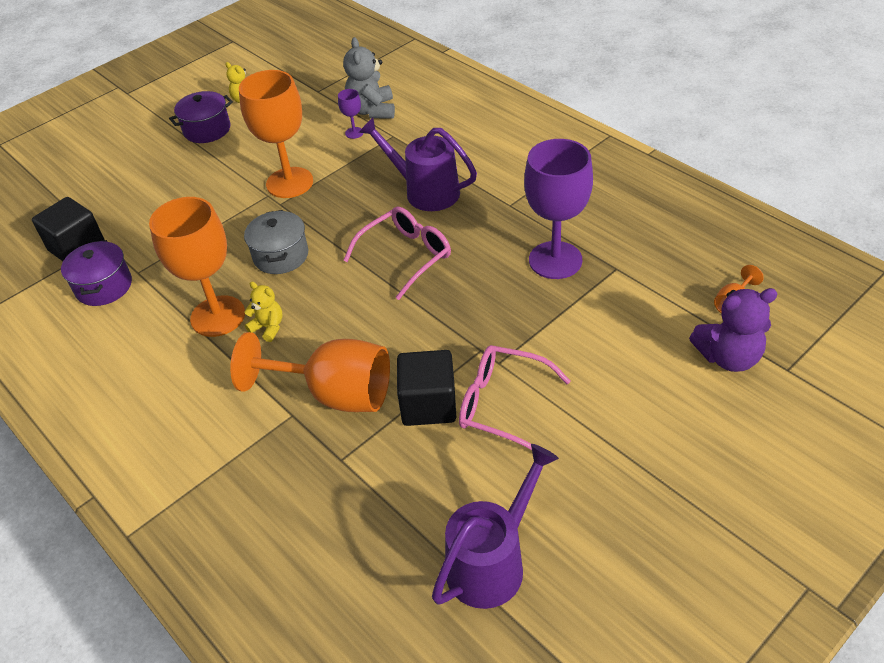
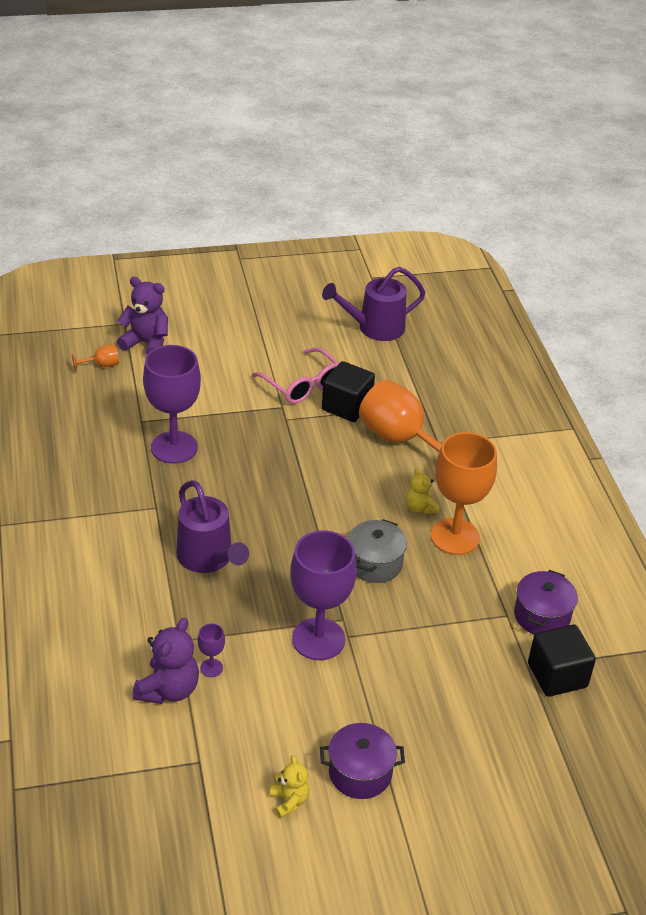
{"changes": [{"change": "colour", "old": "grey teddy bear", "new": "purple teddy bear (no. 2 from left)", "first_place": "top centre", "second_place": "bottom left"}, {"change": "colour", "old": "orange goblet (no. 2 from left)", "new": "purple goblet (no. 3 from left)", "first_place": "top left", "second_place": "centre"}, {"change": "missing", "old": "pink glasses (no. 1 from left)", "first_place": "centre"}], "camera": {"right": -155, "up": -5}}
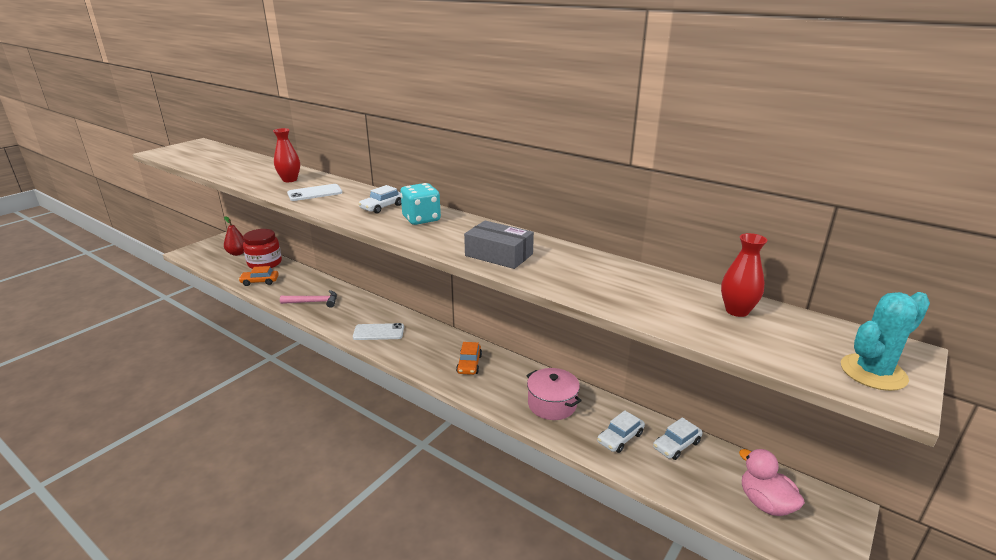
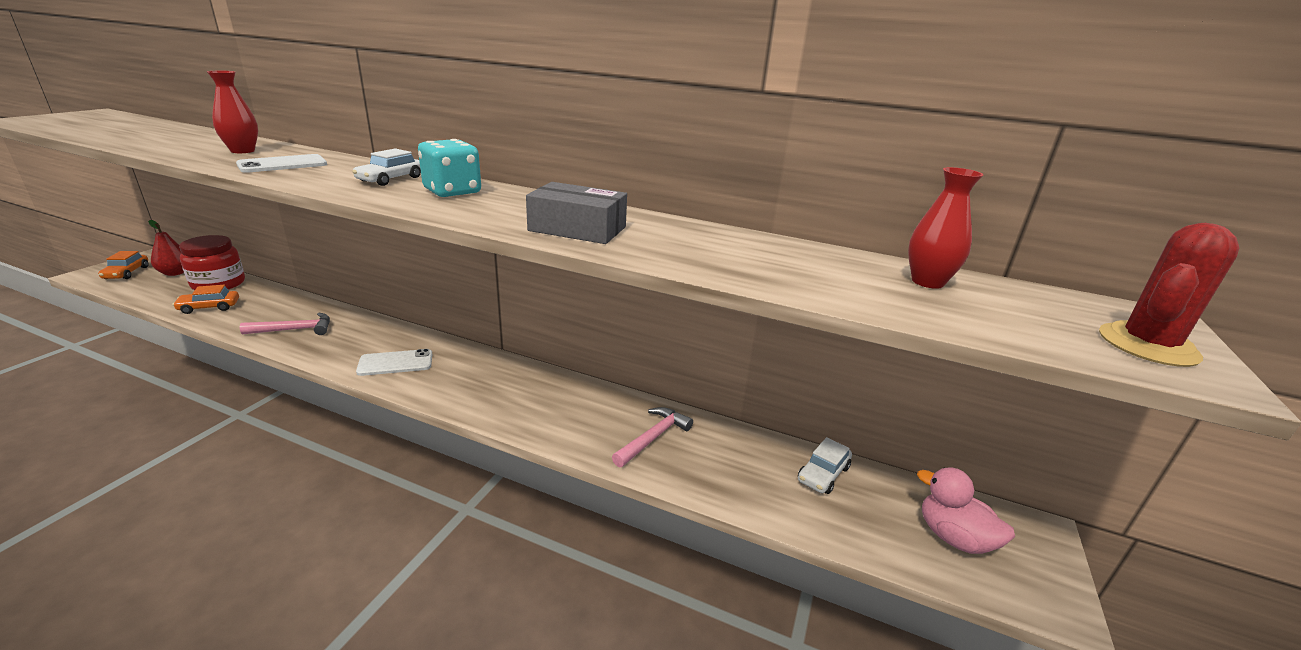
{"changes": [{"change": "relocated", "old": "orange car (no. 2 from left in the first image)", "new": "orange car (no. 1 from left)", "first_place": "centre", "second_place": "middle left"}, {"change": "exchanged", "old": "pink pot", "new": "pink hammer (no. 2 from left)", "first_place": "bottom centre", "second_place": "bottom centre"}, {"change": "colour", "old": "turquoise cactus", "new": "red cactus", "first_place": "middle right", "second_place": "middle right"}, {"change": "missing", "old": "white car (no. 2 from left)", "first_place": "bottom centre"}], "camera": {"right": -15, "up": 0}}
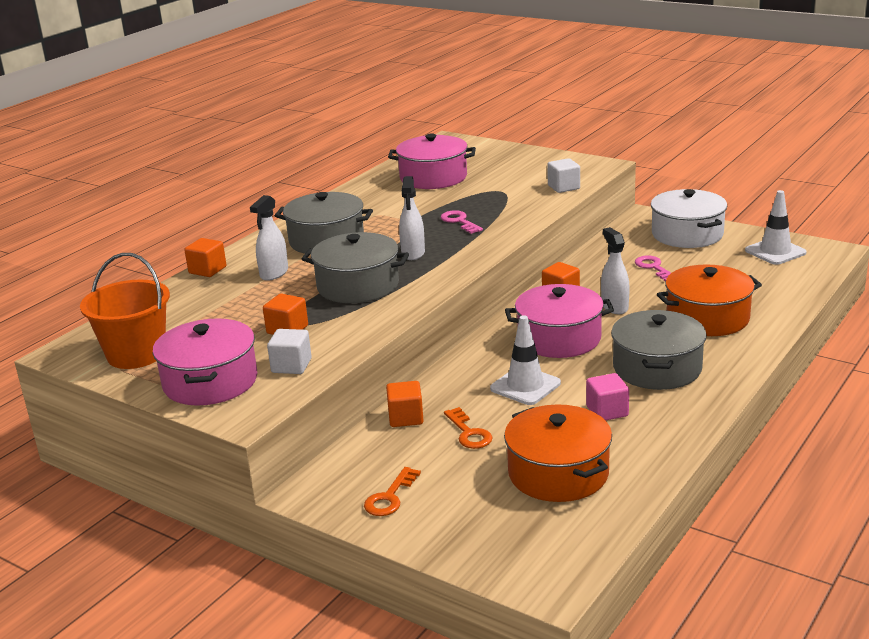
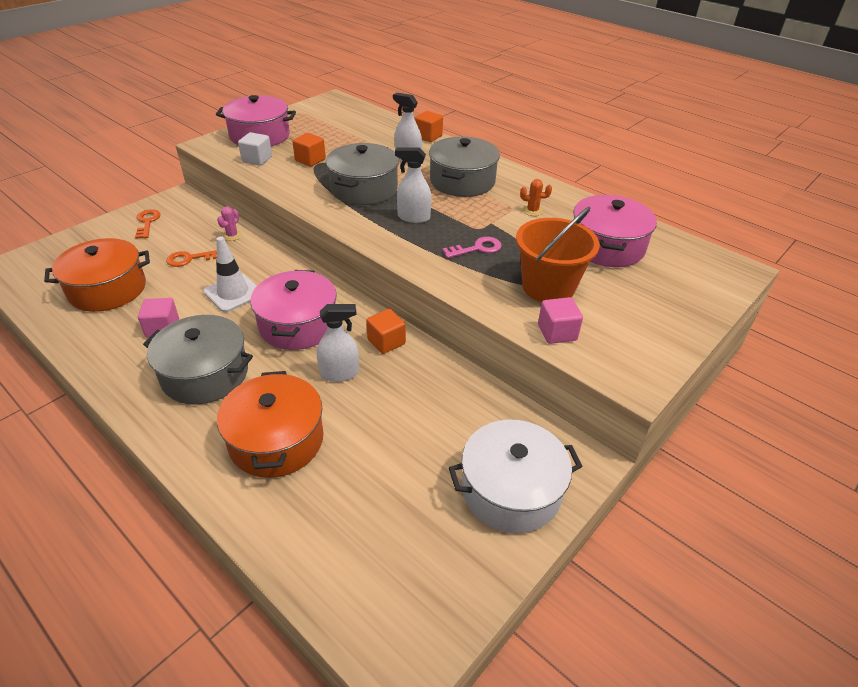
{"changes": [{"change": "spun", "old": "orange key (no. 1 from left)", "first_place": "bottom centre", "second_place": "top left", "degrees": 45}, {"change": "exchanged", "old": "orange cube (no. 3 from left)", "new": "pink cactus", "first_place": "centre", "second_place": "top left"}, {"change": "relocated", "old": "orange bucket", "first_place": "middle left", "second_place": "centre"}, {"change": "appeared", "new": "orange cactus", "second_place": "top centre"}, {"change": "colour", "old": "white cube (no. 2 from left)", "new": "pink cube (no. 2 from left)", "first_place": "top centre", "second_place": "centre"}, {"change": "missing", "old": "pink key (no. 2 from left)", "first_place": "middle right"}, {"change": "missing", "old": "white traffic cone (no. 2 from left)", "first_place": "middle right"}], "camera": {"right": 95, "up": 15}}
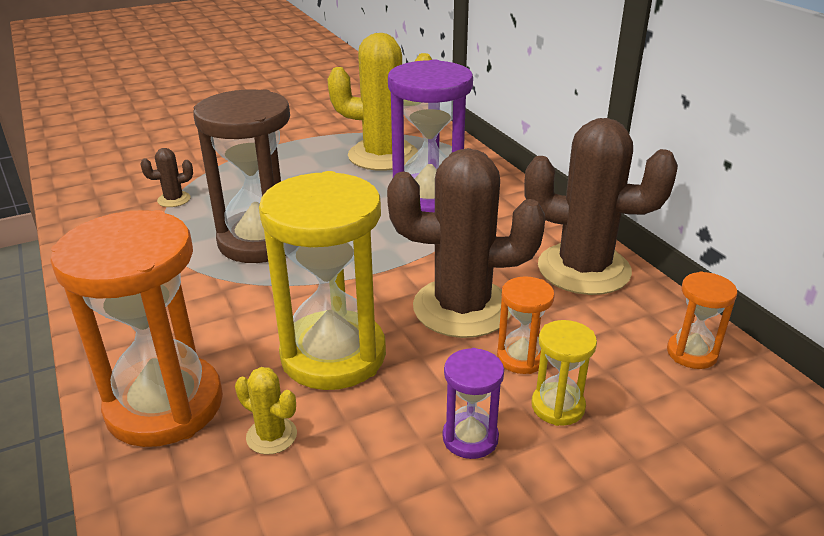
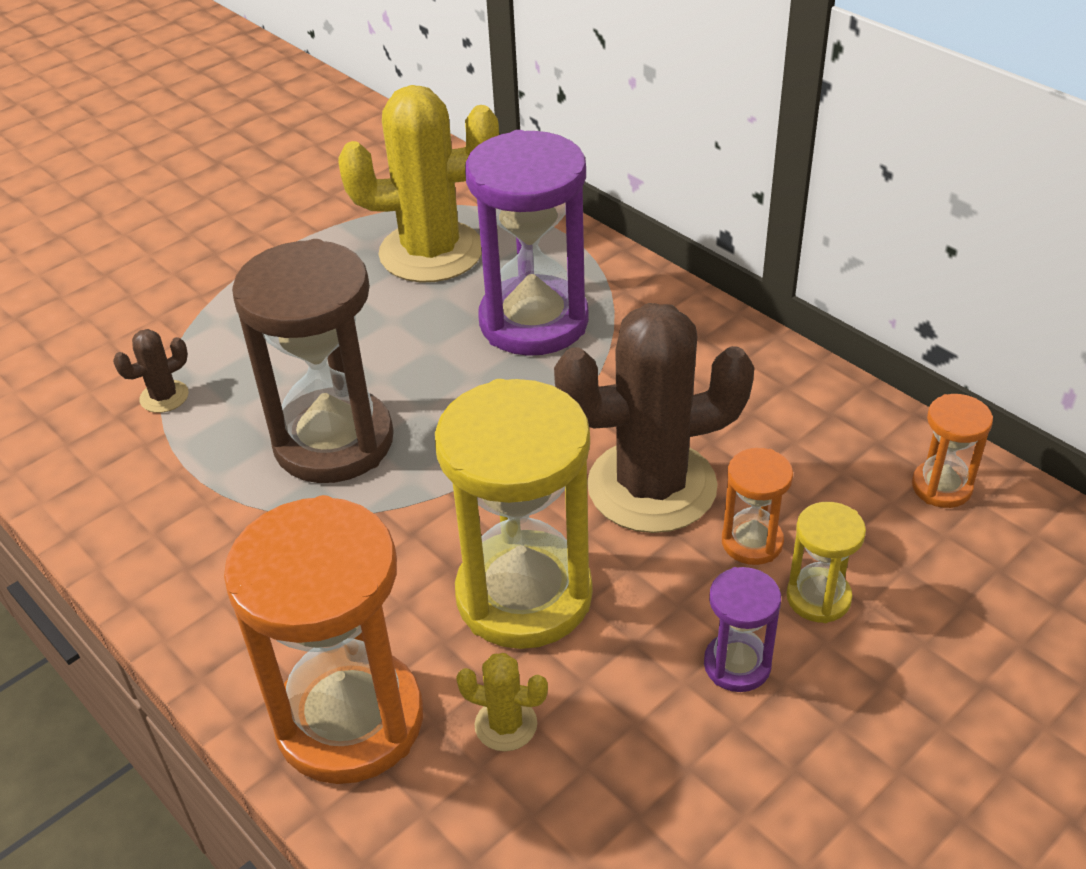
{"changes": [{"change": "missing", "old": "brown cactus (no. 3 from left)", "first_place": "middle right"}], "camera": {"right": -15, "up": 10}}
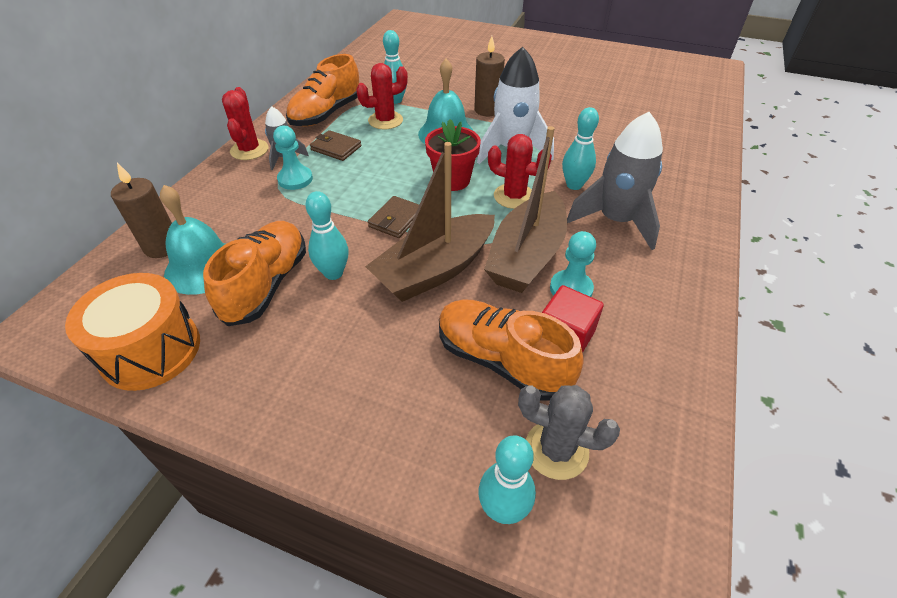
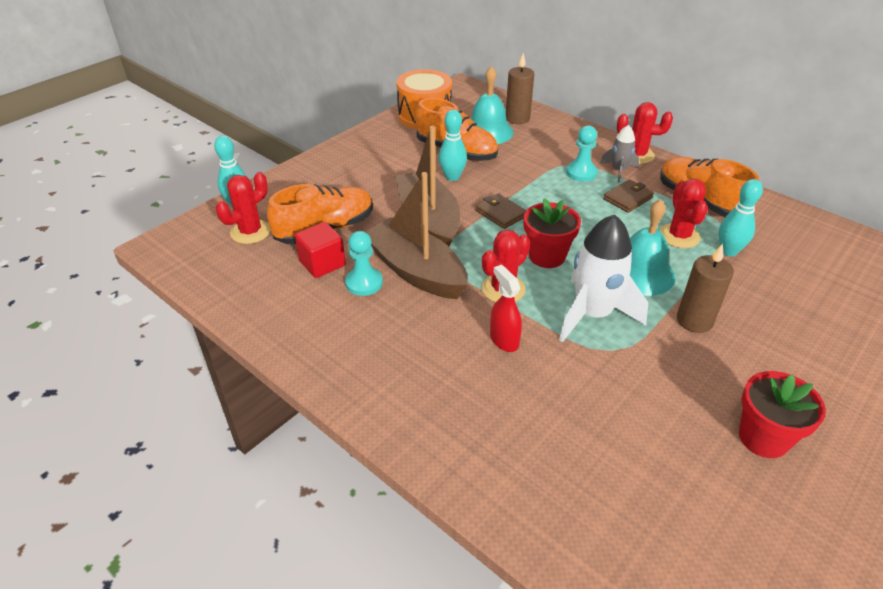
{"changes": [{"change": "colour", "old": "grey cactus", "new": "red cactus (no. 1 from left)", "first_place": "bottom centre", "second_place": "middle left"}, {"change": "exchanged", "old": "turquoise bowling pin (no. 4 from left)", "new": "red spray bottle", "first_place": "top centre", "second_place": "centre"}, {"change": "appeared", "new": "red flower pot (no. 2 from left)", "second_place": "bottom right"}, {"change": "missing", "old": "grey rocket (no. 2 from left)", "first_place": "top right"}], "camera": {"right": 110, "up": -5}}
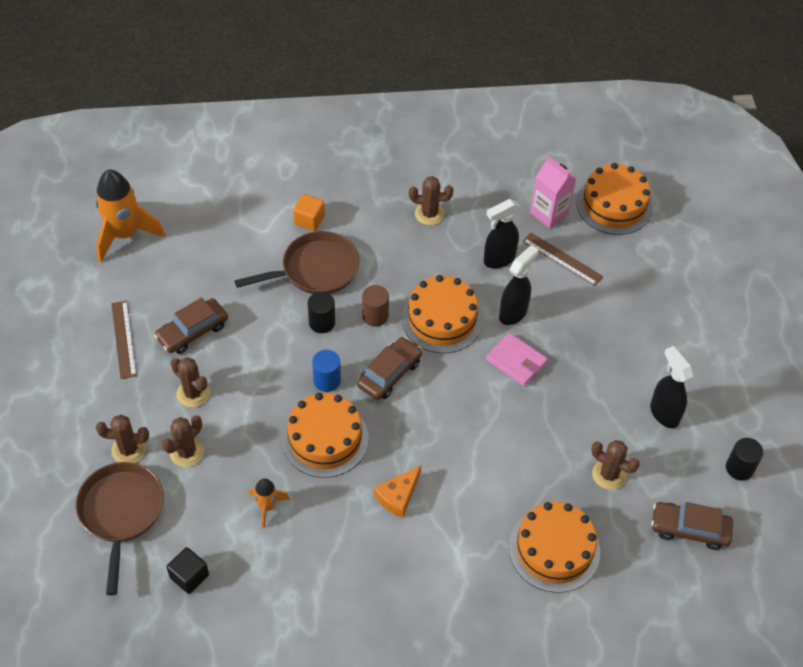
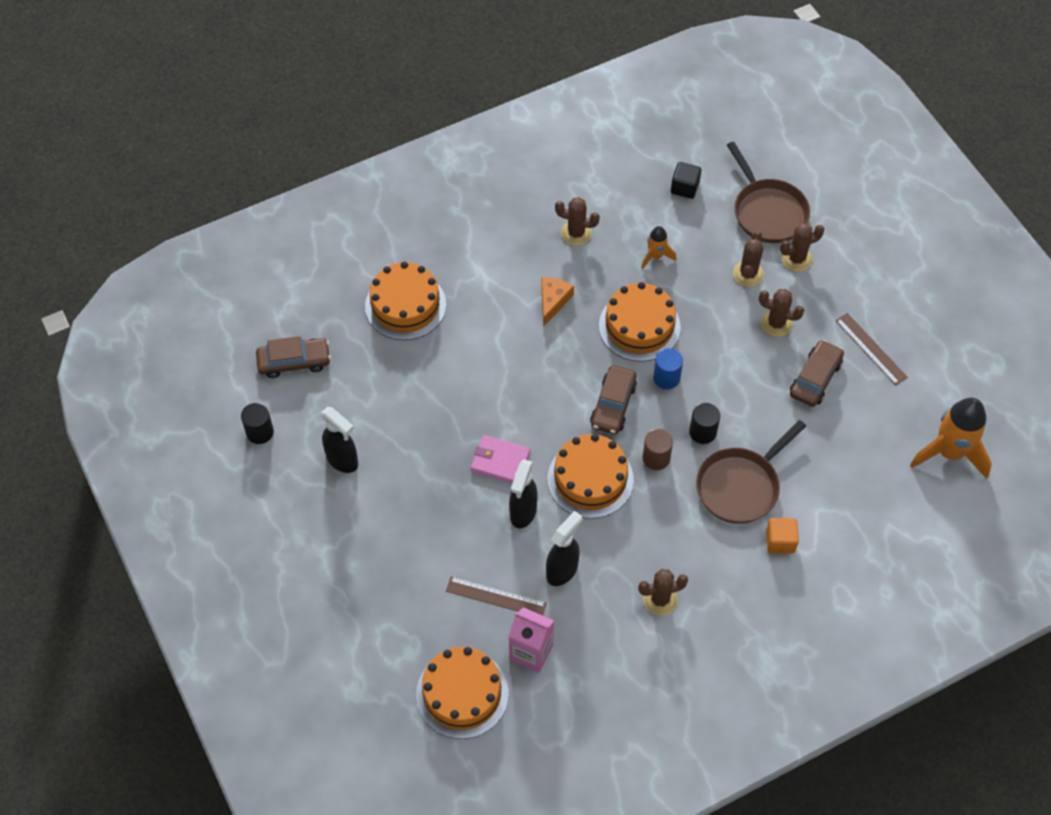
{"changes": [{"change": "relocated", "old": "brown cactus (no. 5 from left in the first image)", "new": "brown cactus (no. 1 from left)", "first_place": "bottom right", "second_place": "top centre"}], "camera": {"right": 160, "up": 5}}
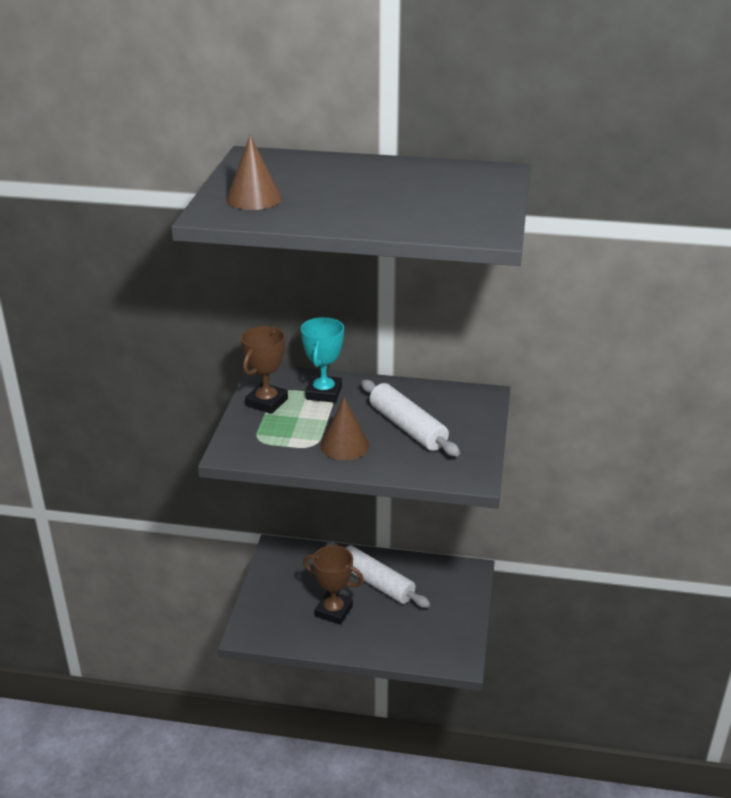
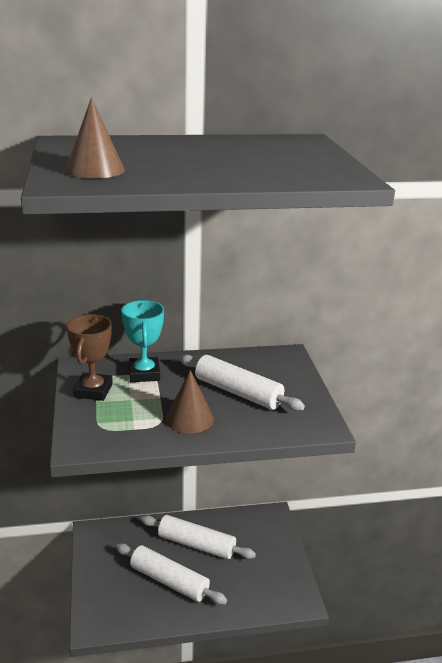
{"changes": [{"change": "exchanged", "old": "brown trophy (no. 2 from left)", "new": "white rolling pin (no. 1 from left)", "first_place": "bottom centre", "second_place": "bottom centre"}], "camera": {"right": -20, "up": -5}}
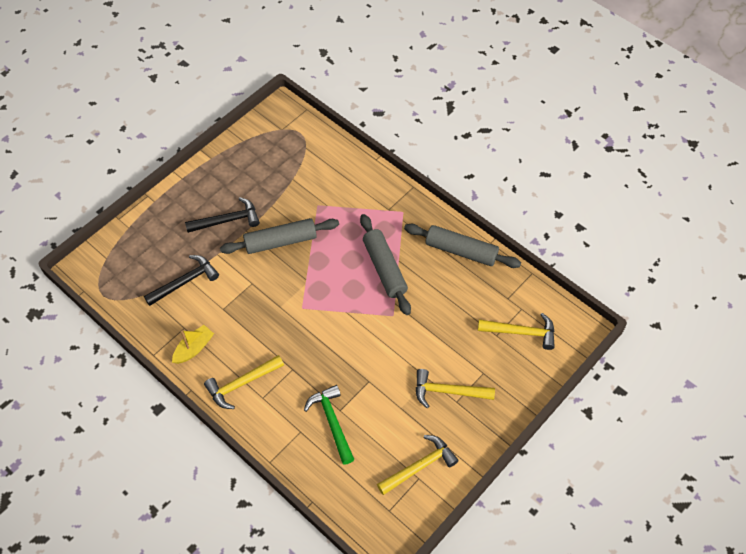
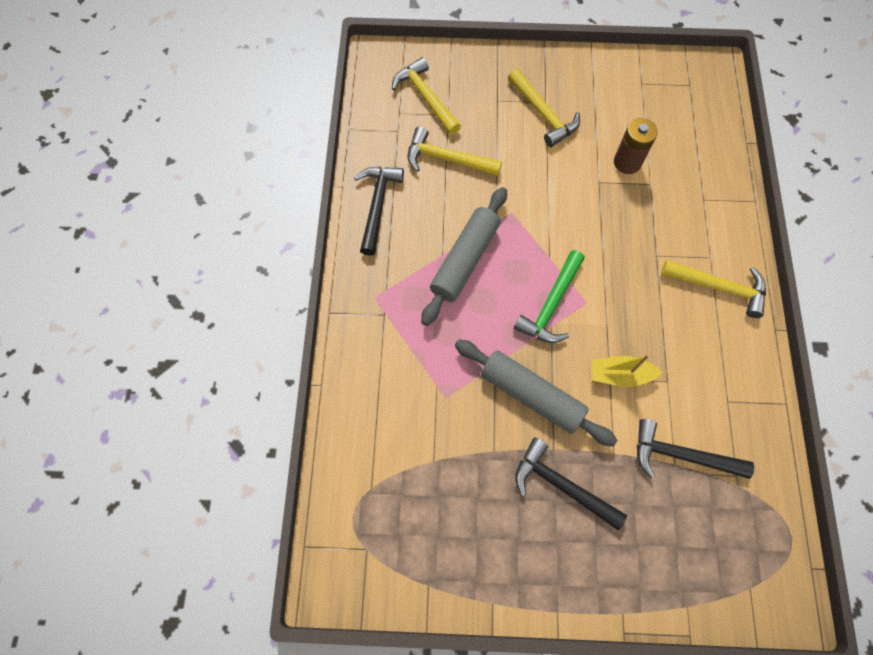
{"changes": [{"change": "exchanged", "old": "grey rolling pin (no. 3 from left)", "new": "black hammer (no. 1 from left)", "first_place": "centre", "second_place": "top centre"}, {"change": "relocated", "old": "yellow hammer (no. 2 from left)", "first_place": "bottom centre", "second_place": "top centre"}, {"change": "relocated", "old": "green hammer", "first_place": "bottom centre", "second_place": "centre"}, {"change": "relocated", "old": "yellow boat", "first_place": "middle left", "second_place": "middle right"}, {"change": "appeared", "new": "brown battery", "second_place": "top right"}], "camera": {"right": -130, "up": 10}}
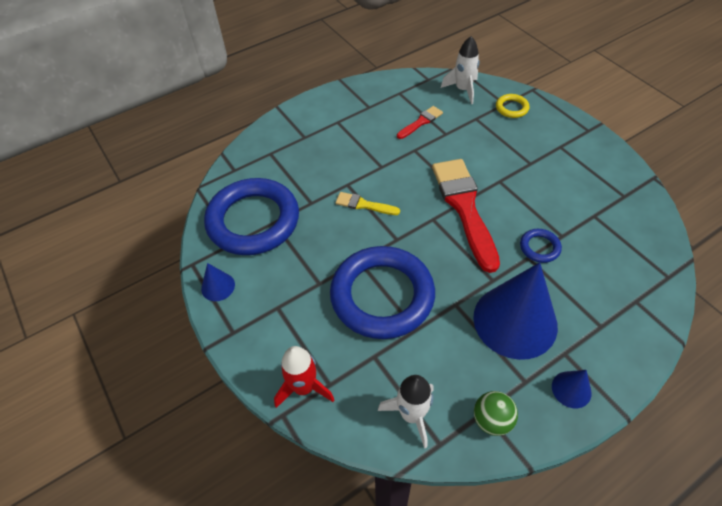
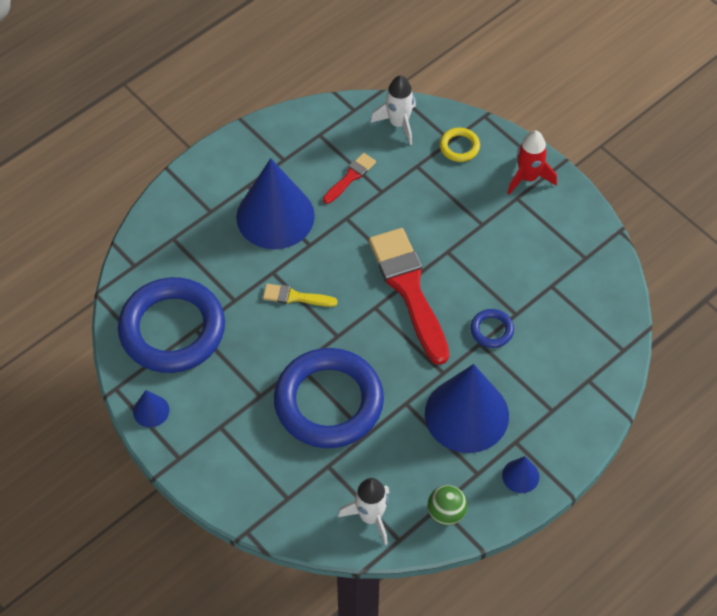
{"changes": [{"change": "appeared", "new": "blue cone (no. 2 from left)", "second_place": "top centre"}, {"change": "relocated", "old": "red rocket", "first_place": "bottom centre", "second_place": "top right"}], "camera": {"right": -10, "up": 5}}
